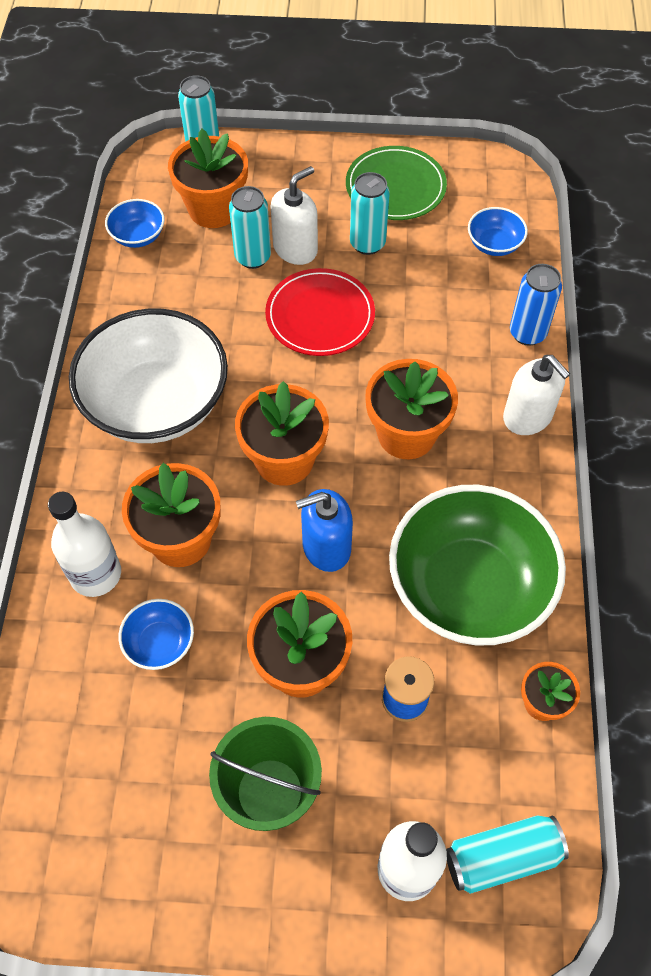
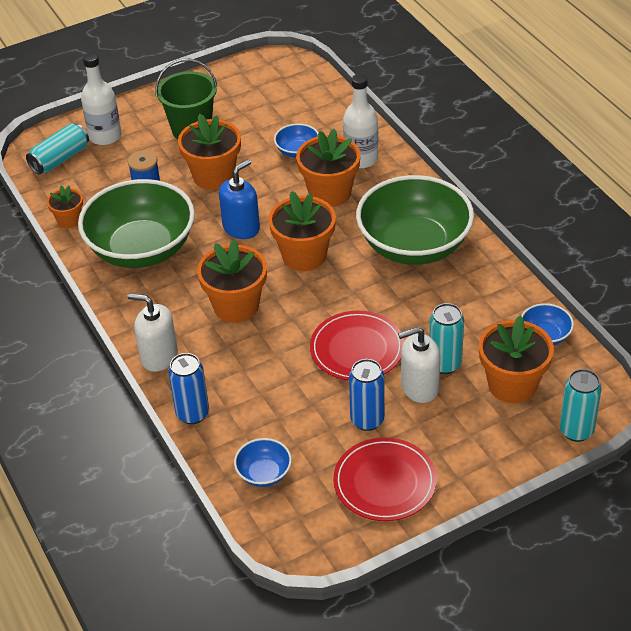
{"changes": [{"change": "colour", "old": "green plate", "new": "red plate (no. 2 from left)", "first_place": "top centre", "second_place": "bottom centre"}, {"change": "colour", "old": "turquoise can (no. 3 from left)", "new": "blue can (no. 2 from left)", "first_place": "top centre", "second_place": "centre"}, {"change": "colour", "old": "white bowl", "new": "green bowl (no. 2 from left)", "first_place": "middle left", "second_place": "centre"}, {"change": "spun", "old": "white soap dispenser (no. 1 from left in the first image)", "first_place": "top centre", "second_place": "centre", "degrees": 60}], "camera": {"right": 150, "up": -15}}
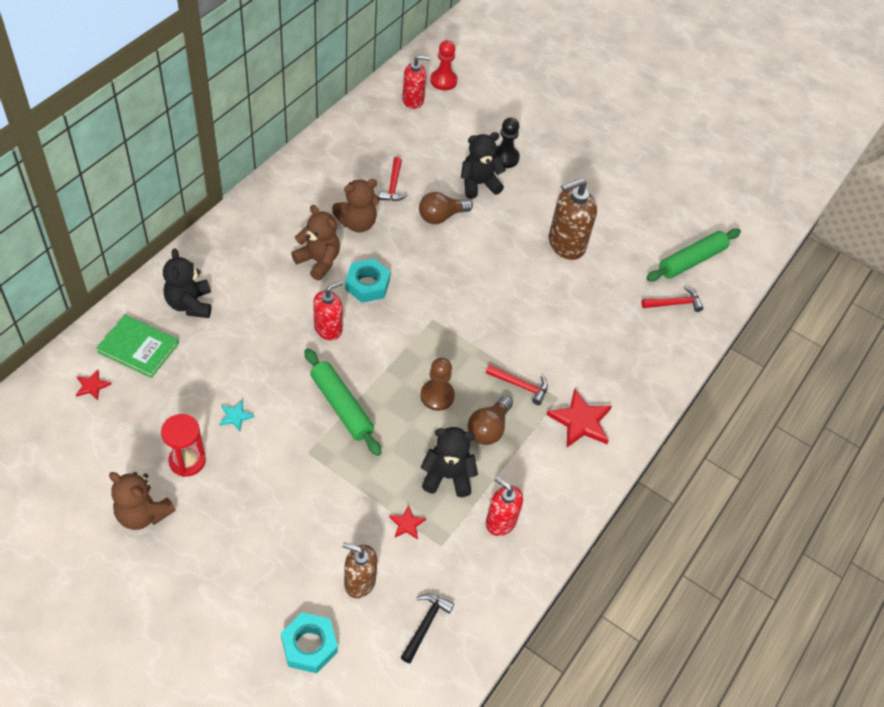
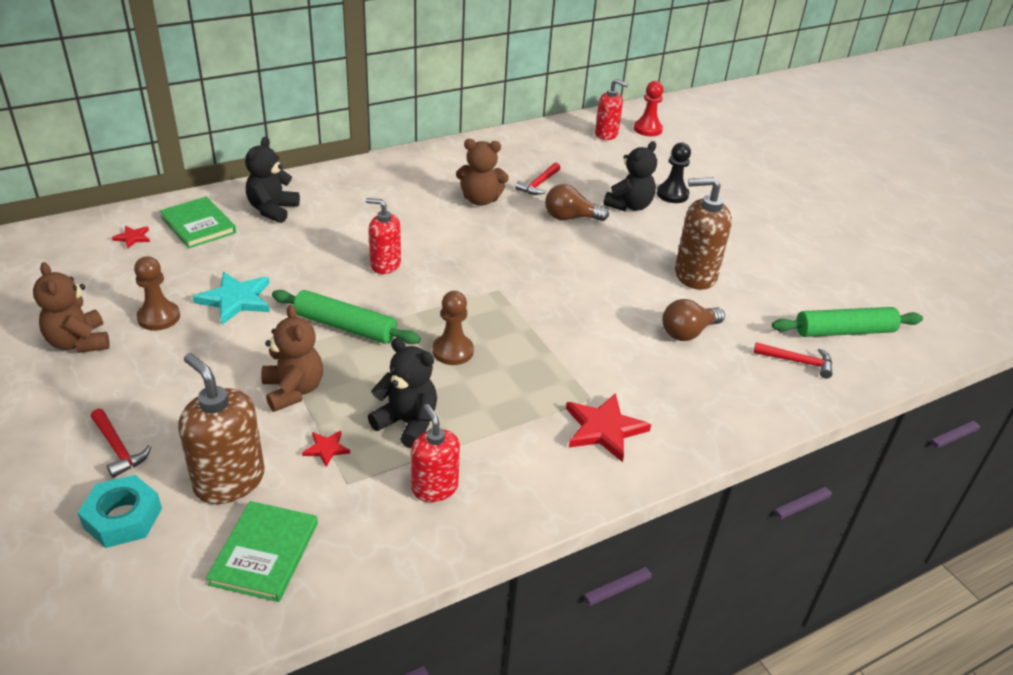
{"changes": [{"change": "relocated", "old": "red hammer (no. 2 from left in the first image)", "new": "red hammer (no. 1 from left)", "first_place": "centre", "second_place": "middle left"}, {"change": "exchanged", "old": "red hourglass", "new": "brown pawn (no. 1 from left)", "first_place": "middle left", "second_place": "middle left"}, {"change": "size", "old": "brown soap dispenser (no. 1 from left)", "first_place": "bottom centre", "second_place": "middle left", "factor": 1.51}, {"change": "size", "old": "turquoise star", "first_place": "middle left", "second_place": "middle left", "factor": 1.95}, {"change": "exchanged", "old": "black hammer", "new": "green book (no. 2 from left)", "first_place": "bottom centre", "second_place": "bottom left"}, {"change": "relocated", "old": "brown teddy bear (no. 2 from left)", "first_place": "centre", "second_place": "middle left"}, {"change": "spun", "old": "green rolling pin (no. 1 from left)", "first_place": "centre", "second_place": "centre", "degrees": -60}, {"change": "spun", "old": "red soap dispenser (no. 1 from left)", "first_place": "centre", "second_place": "centre", "degrees": -150}, {"change": "spun", "old": "black teddy bear (no. 3 from left)", "first_place": "top centre", "second_place": "top centre", "degrees": 120}, {"change": "relocated", "old": "brown light bulb (no. 2 from left)", "first_place": "centre", "second_place": "middle right"}, {"change": "missing", "old": "turquoise nut (no. 2 from left)", "first_place": "centre"}], "camera": {"right": 30, "up": -15}}
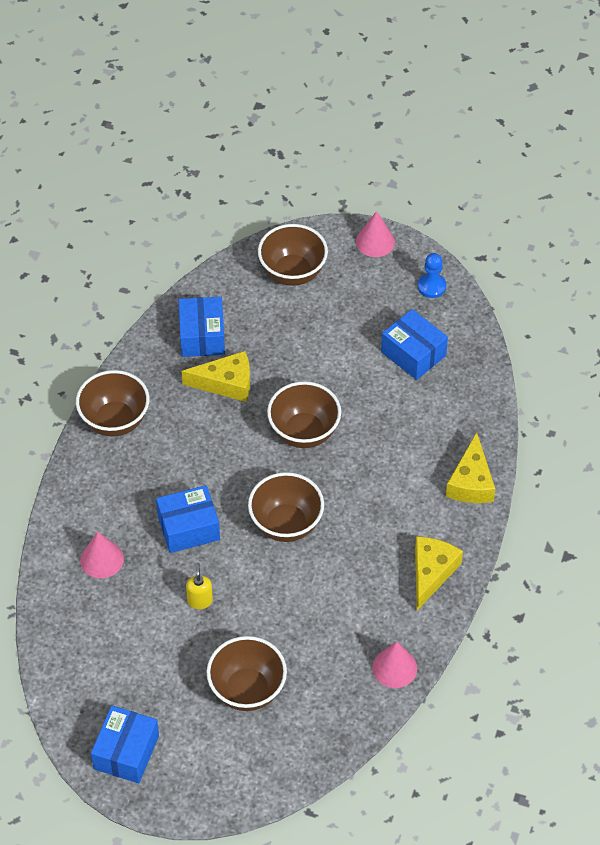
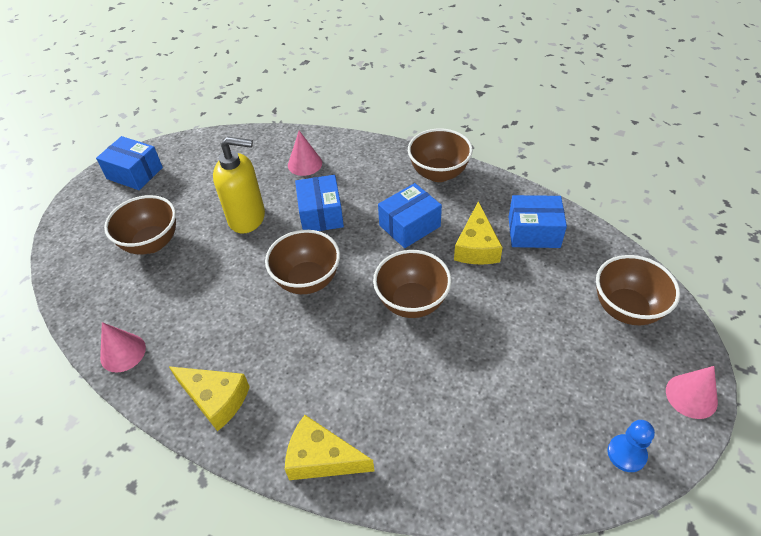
{"changes": [{"change": "size", "old": "yellow soap dispenser", "first_place": "bottom left", "second_place": "middle left", "factor": 2.16}, {"change": "relocated", "old": "blue box (no. 4 from left in the first image)", "new": "blue box (no. 3 from left)", "first_place": "middle right", "second_place": "centre"}], "camera": {"right": 100, "up": -5}}
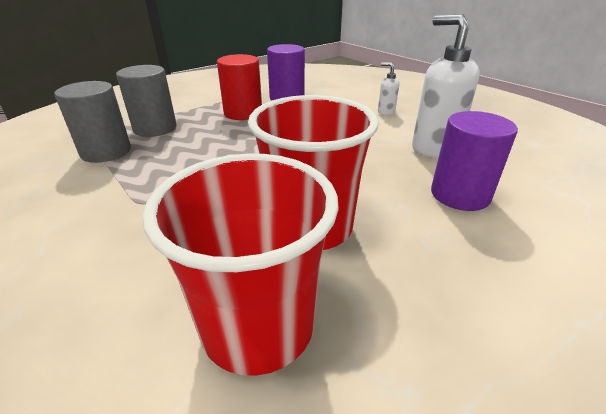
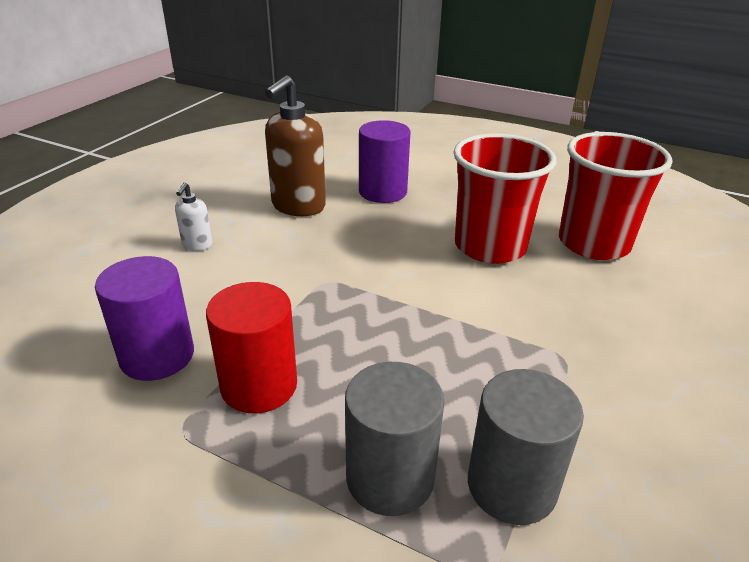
{"changes": [{"change": "colour", "old": "white soap dispenser (no. 2 from left)", "new": "brown soap dispenser", "first_place": "top right", "second_place": "top centre"}], "camera": {"right": -115, "up": 0}}
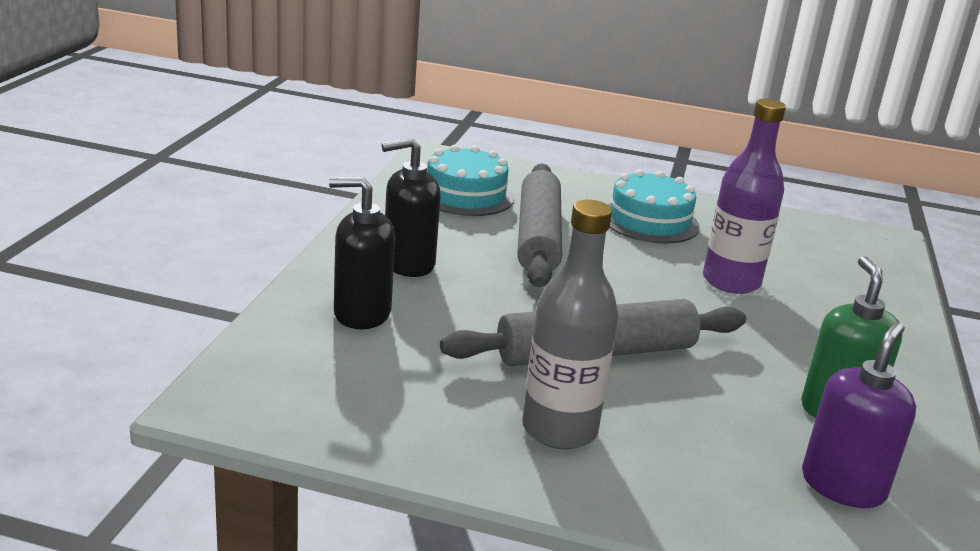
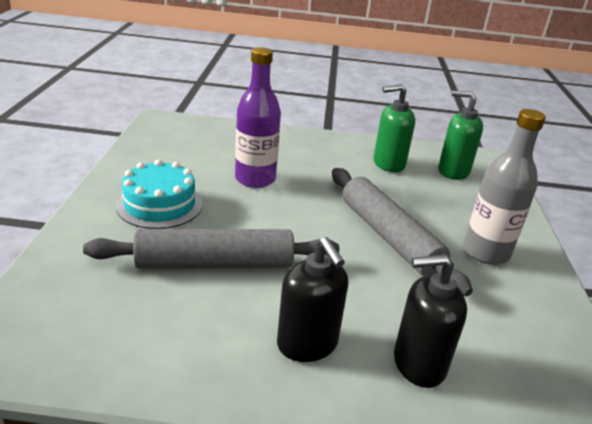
{"changes": [{"change": "spun", "old": "black soap dispenser (no. 1 from left in the first image)", "first_place": "centre", "second_place": "bottom right", "degrees": 90}, {"change": "colour", "old": "purple soap dispenser", "new": "green soap dispenser (no. 2 from left)", "first_place": "bottom right", "second_place": "top right"}, {"change": "missing", "old": "turquoise cake (no. 1 from left)", "first_place": "top centre"}], "camera": {"right": -100, "up": 5}}
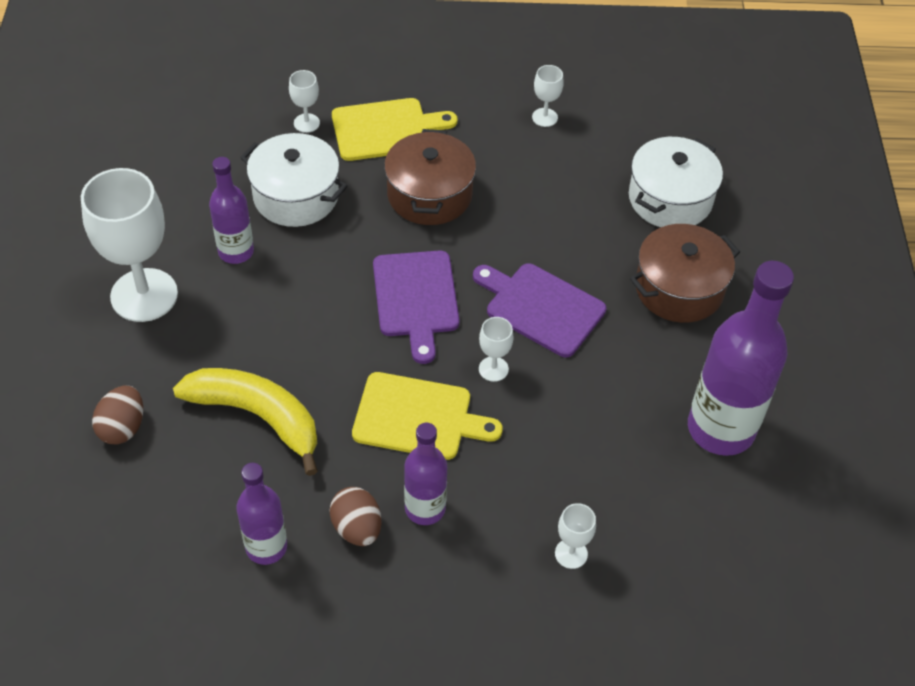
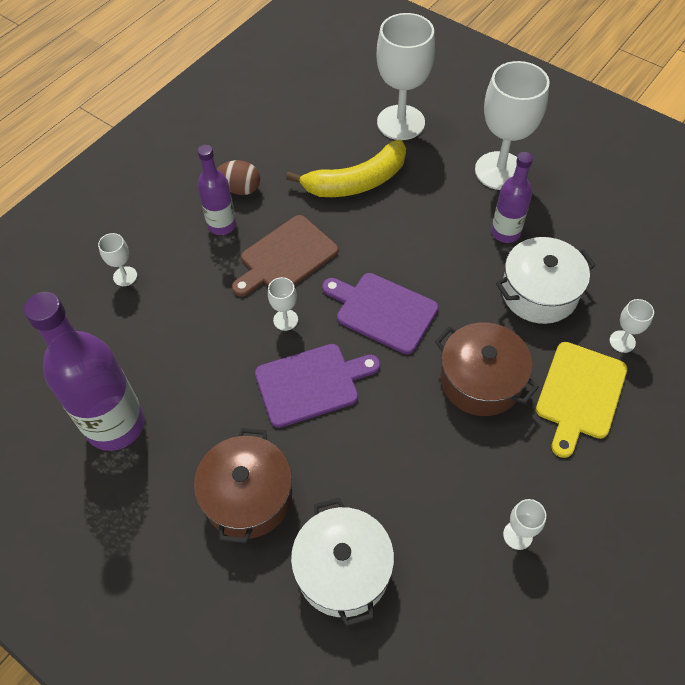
{"changes": [{"change": "colour", "old": "yellow cutting board (no. 2 from left)", "new": "brown cutting board", "first_place": "centre", "second_place": "centre"}, {"change": "exchanged", "old": "brown egg (no. 1 from left)", "new": "white goblet (no. 3 from left)", "first_place": "middle left", "second_place": "top centre"}, {"change": "missing", "old": "purple bottle (no. 2 from left)", "first_place": "bottom left"}], "camera": {"right": 130, "up": 5}}
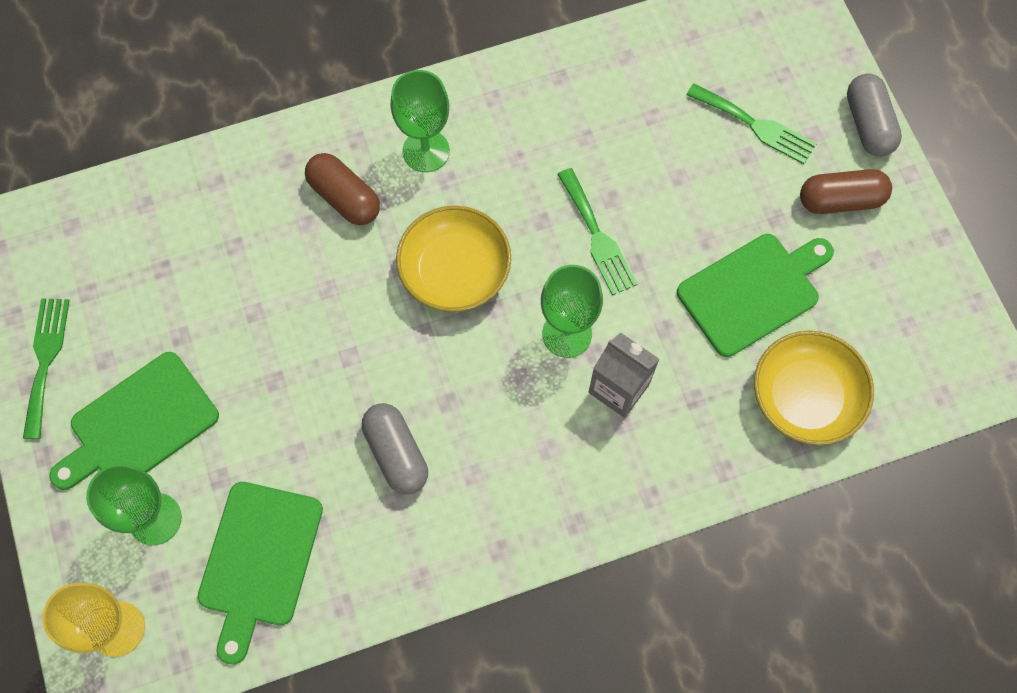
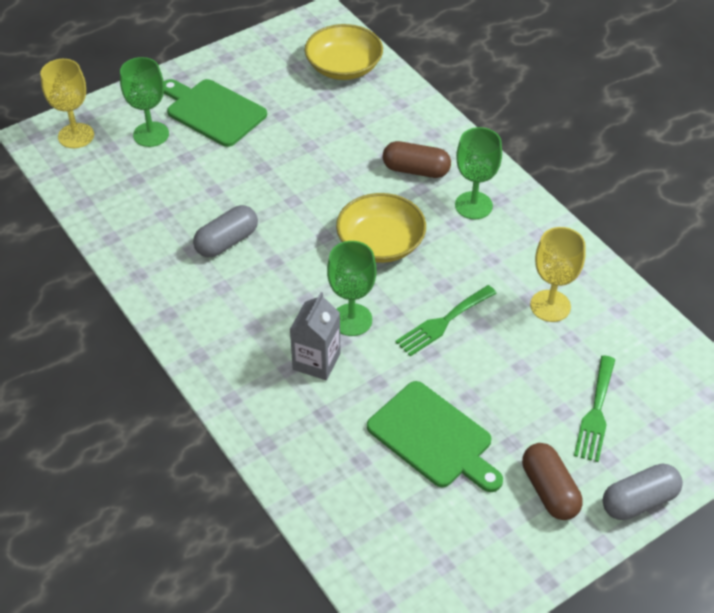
{"changes": [{"change": "relocated", "old": "yellow bowl (no. 2 from left in the first image)", "new": "yellow bowl (no. 1 from left)", "first_place": "middle right", "second_place": "top centre"}, {"change": "spun", "old": "brown capsule (no. 1 from left)", "first_place": "top centre", "second_place": "top centre", "degrees": 75}, {"change": "appeared", "new": "yellow goblet (no. 2 from left)", "second_place": "middle right"}, {"change": "missing", "old": "green fork (no. 1 from left)", "first_place": "middle left"}, {"change": "missing", "old": "green cutting board (no. 2 from left)", "first_place": "bottom left"}], "camera": {"right": 75, "up": -20}}
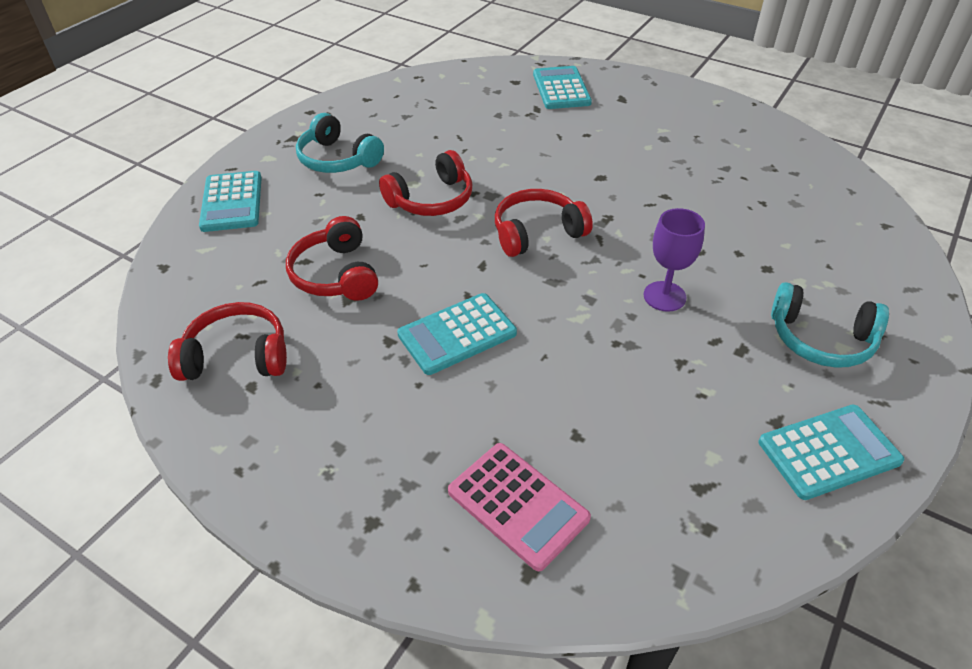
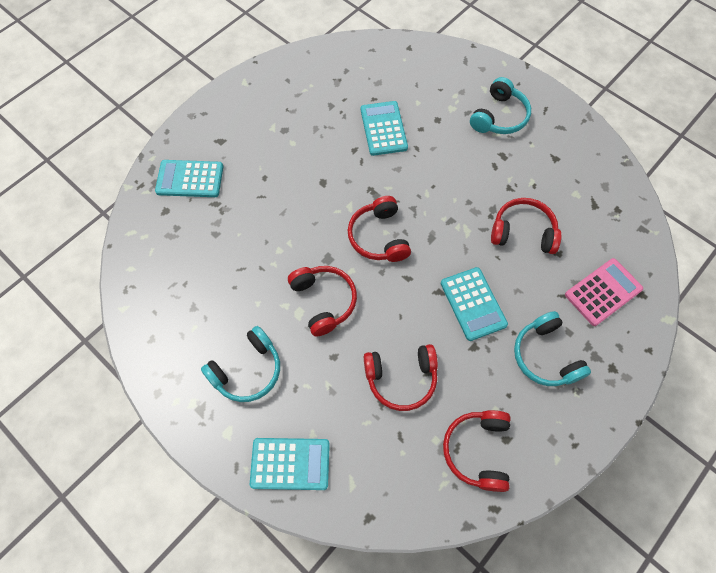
{"changes": [{"change": "relocated", "old": "turquoise calculator (no. 4 from left in the first image)", "new": "turquoise calculator (no. 3 from left)", "first_place": "bottom right", "second_place": "top centre"}, {"change": "appeared", "new": "red headphones (no. 5 from left)", "second_place": "middle right"}, {"change": "appeared", "new": "turquoise headphones (no. 3 from left)", "second_place": "middle right"}, {"change": "missing", "old": "purple goblet", "first_place": "middle right"}], "camera": {"right": -80, "up": 20}}
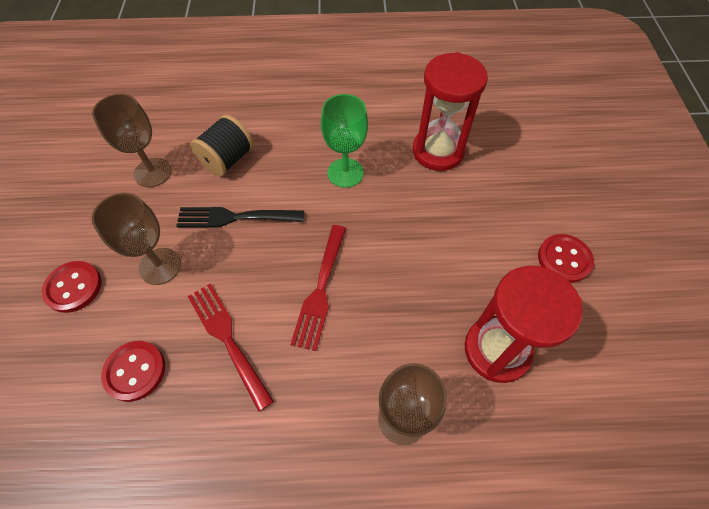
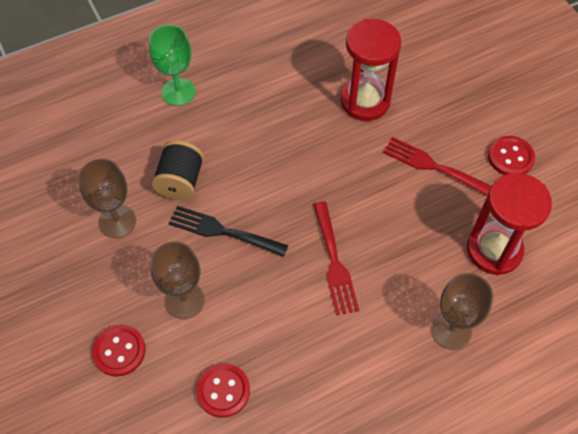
{"changes": [{"change": "relocated", "old": "green goblet", "first_place": "top centre", "second_place": "top left"}, {"change": "spun", "old": "black fork", "first_place": "centre", "second_place": "centre", "degrees": 45}, {"change": "relocated", "old": "red fork (no. 1 from left in the first image)", "new": "red fork (no. 2 from left)", "first_place": "bottom left", "second_place": "middle right"}], "camera": {"right": -25, "up": 0}}
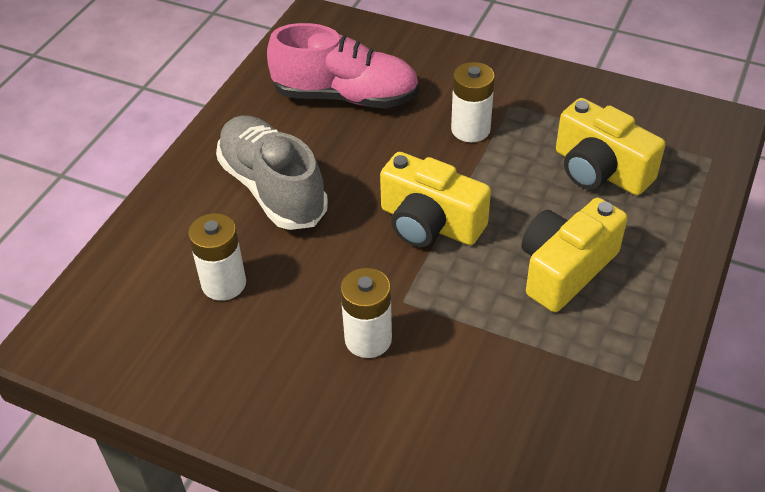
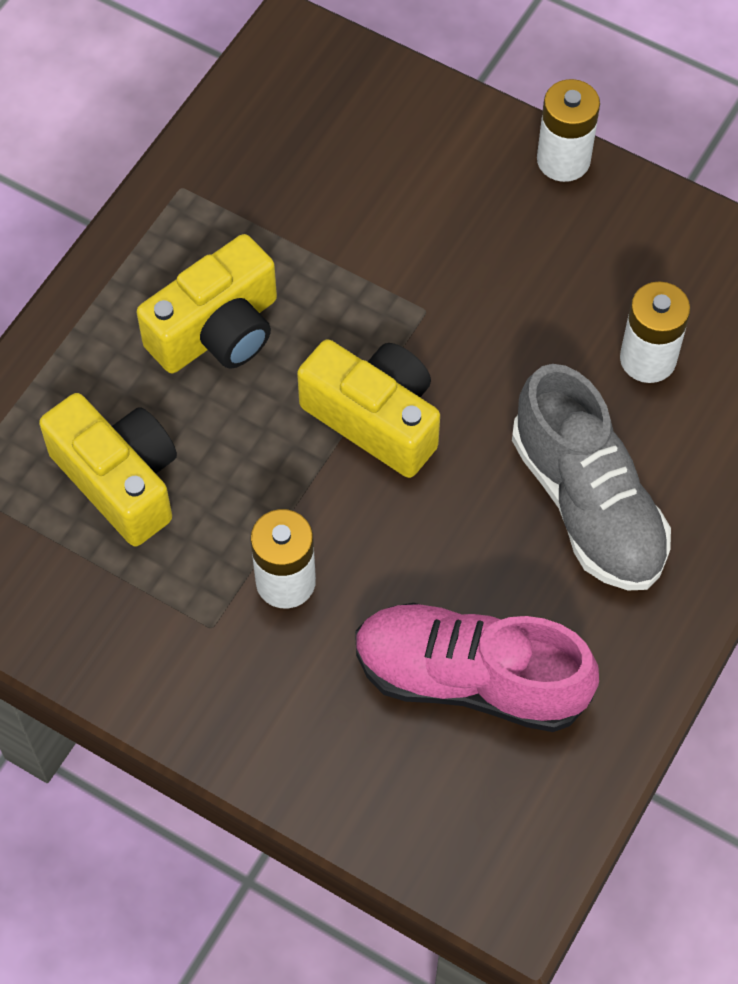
{"changes": [{"change": "relocated", "old": "white battery (no. 2 from left)", "first_place": "centre", "second_place": "top right"}], "camera": {"right": -175, "up": 15}}
